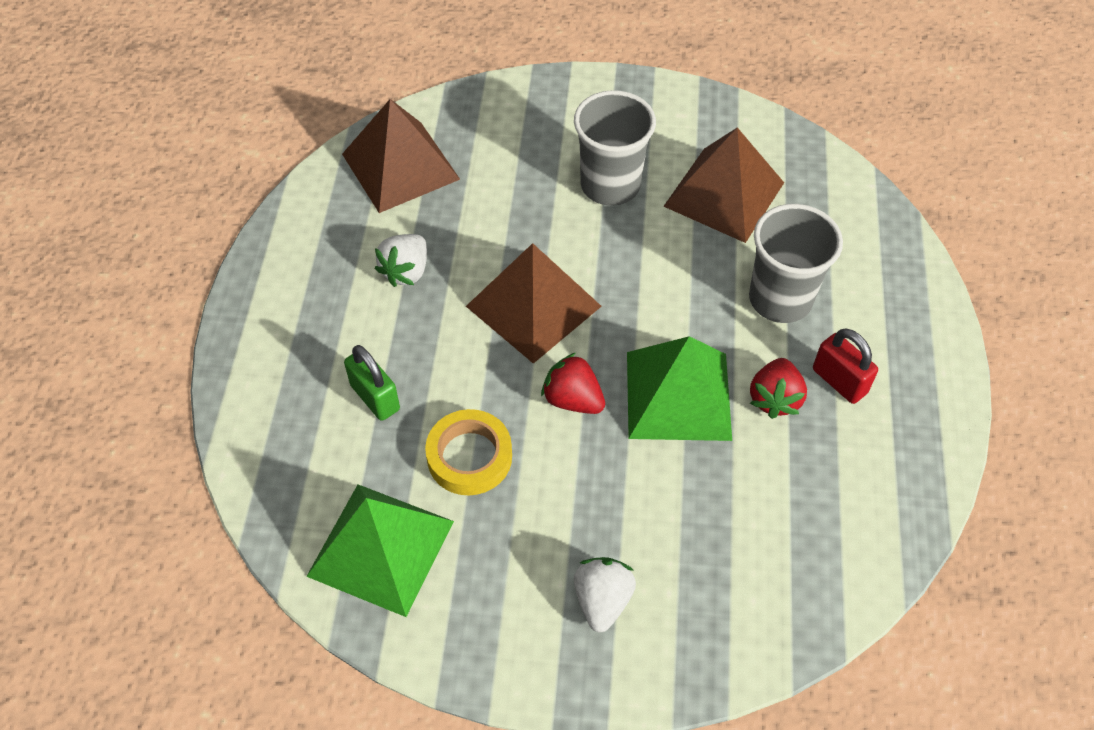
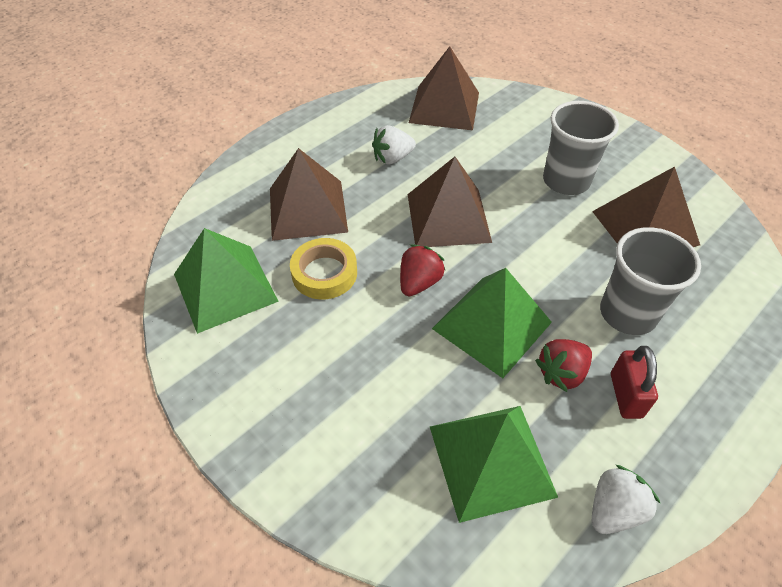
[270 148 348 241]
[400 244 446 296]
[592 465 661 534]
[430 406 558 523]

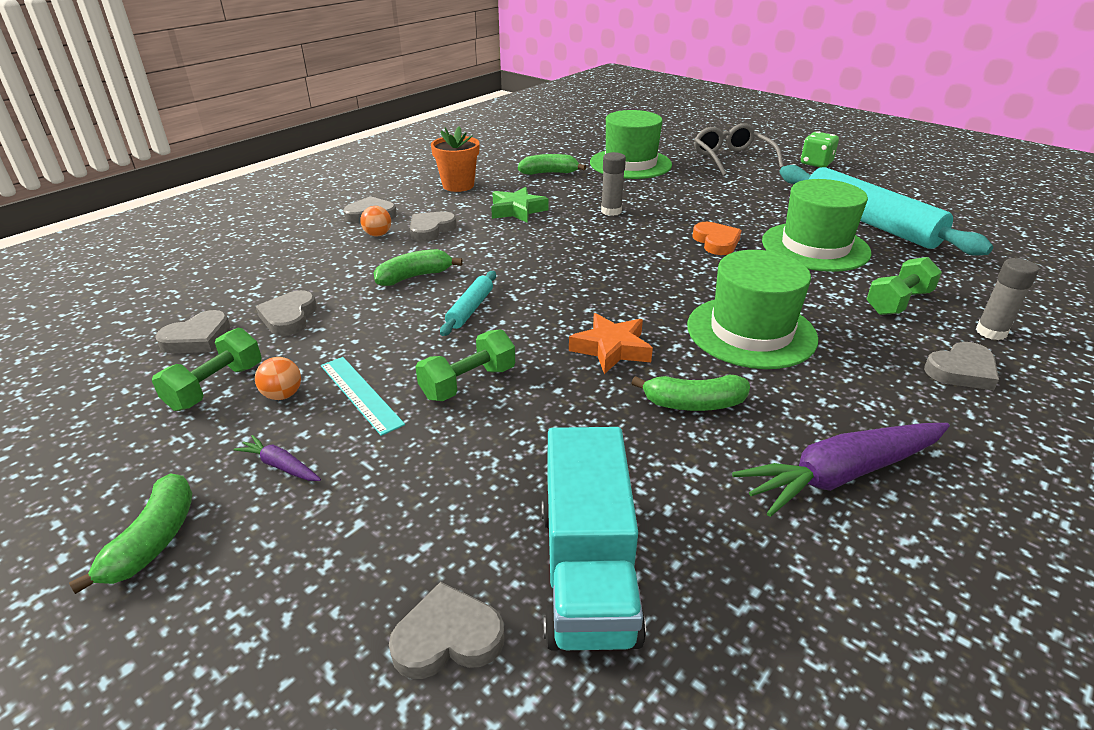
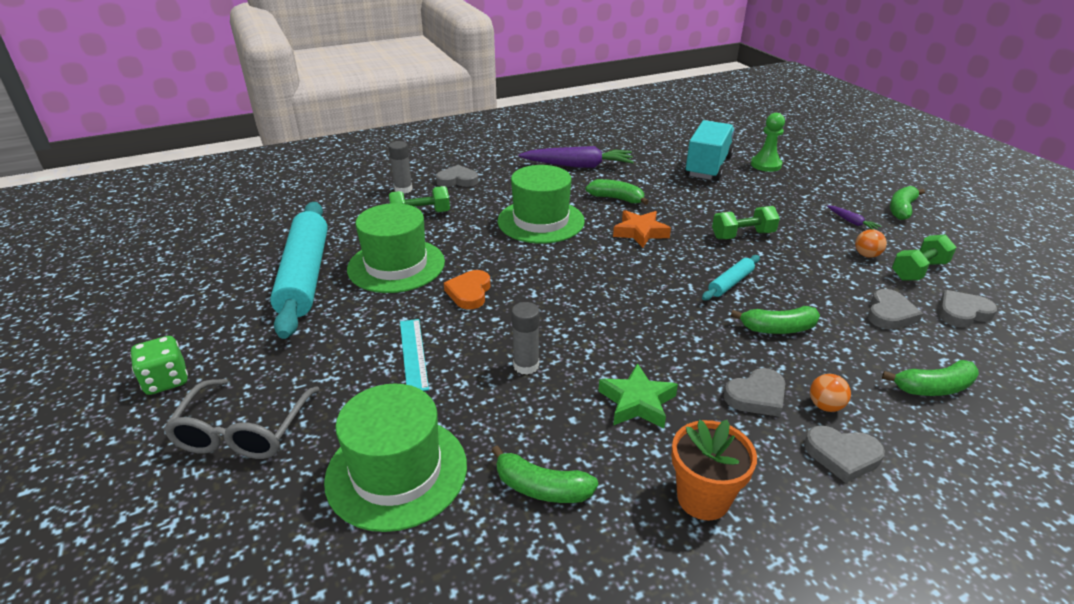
[400 319 429 391]
[751 113 785 172]
[882 360 979 396]

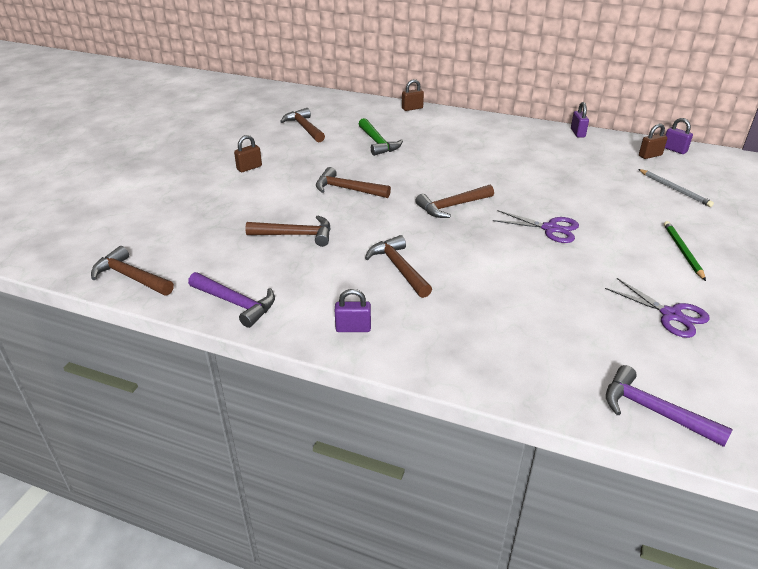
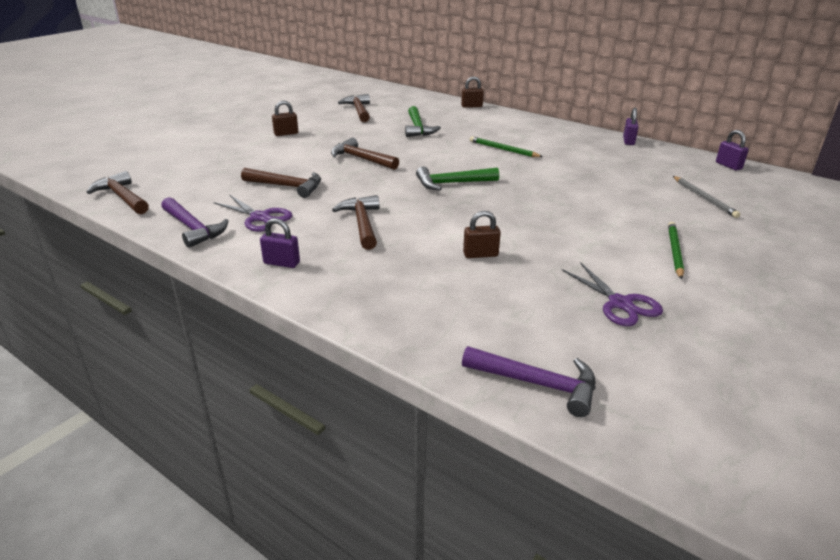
[416 167 499 191]
[213 195 292 232]
[462 346 595 417]
[463 211 501 258]
[470 136 543 157]

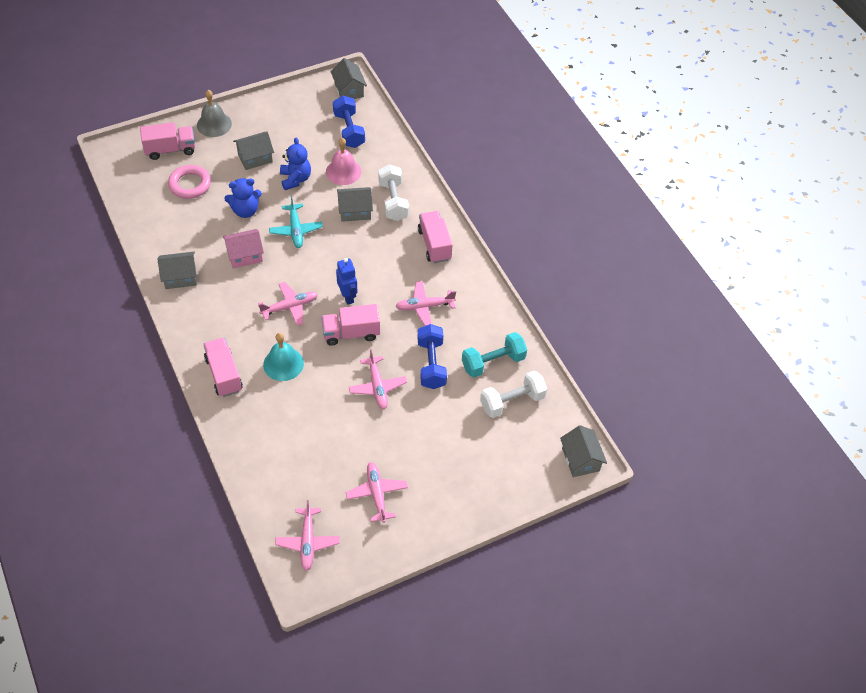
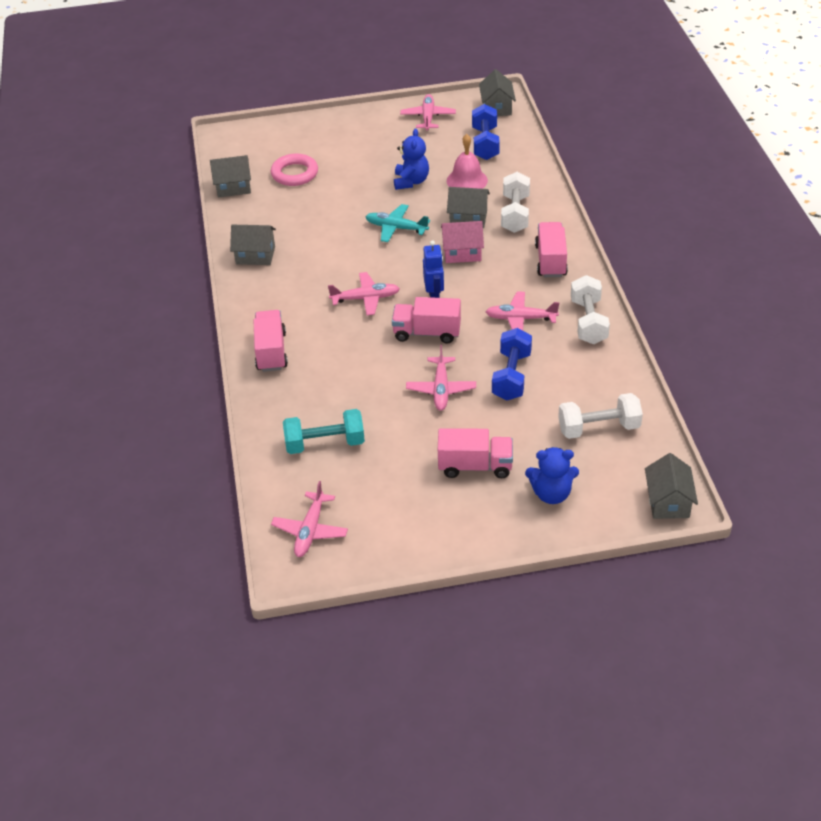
[438 428 513 478]
[197 90 232 137] (first image)
[441 221 484 263]
[525 447 579 504]
[210 155 251 198]
[263 333 304 381] (first image)
[365 204 430 242]
[400 94 456 130]
[283 409 365 454]
[571 275 610 344]

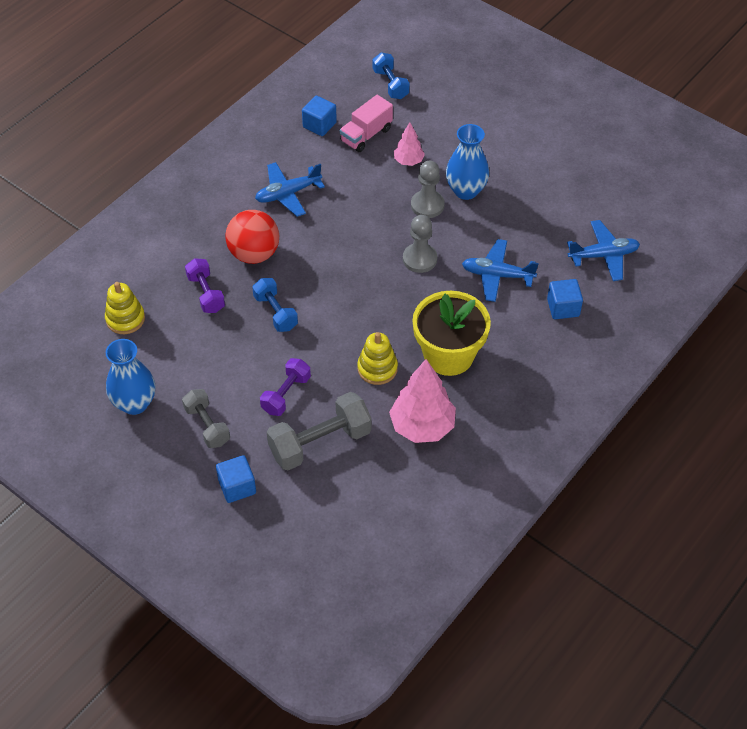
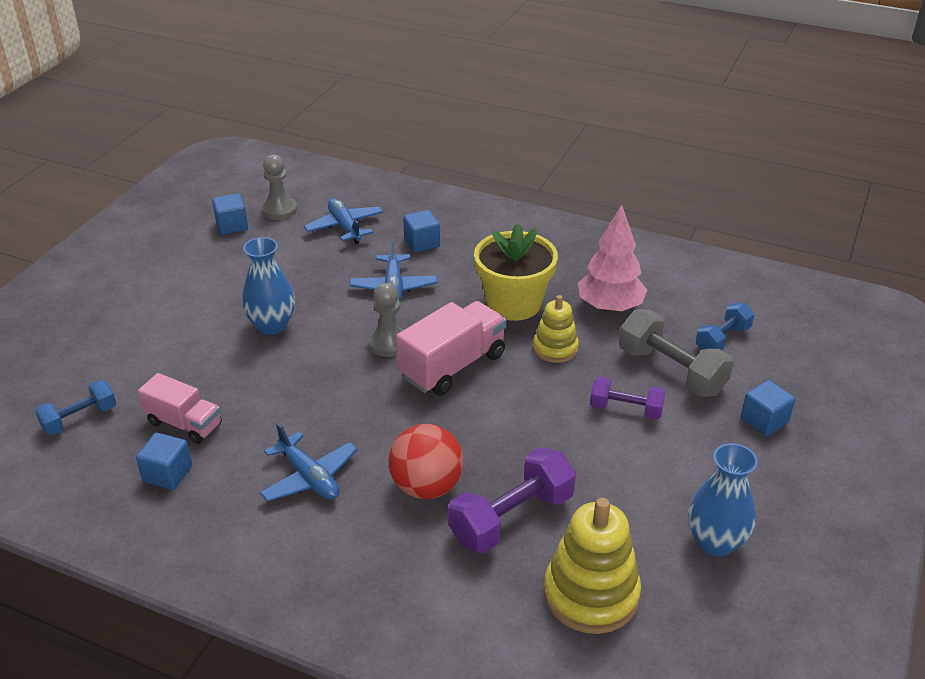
[544 498 641 634]
[182 389 230 448] (first image)
[448 447 576 554]
[696 303 755 350]
[394 122 425 166] (first image)
[262 155 297 220]
[212 193 248 235]
[396 301 507 395]

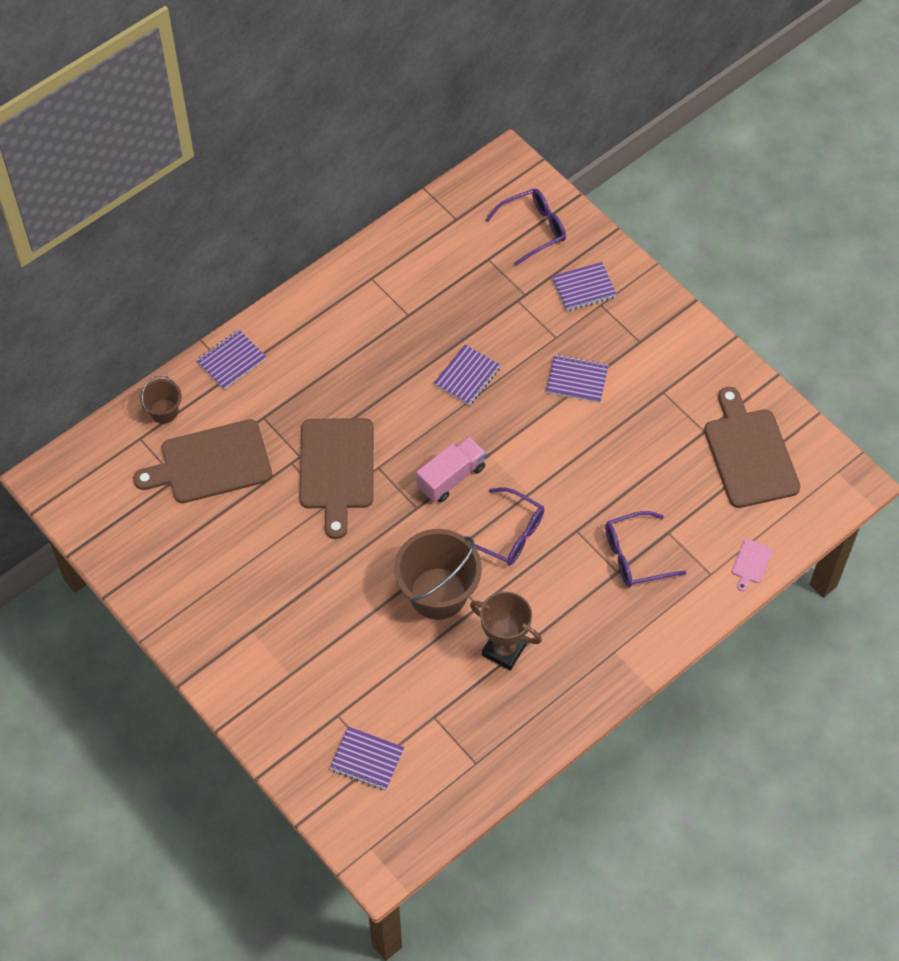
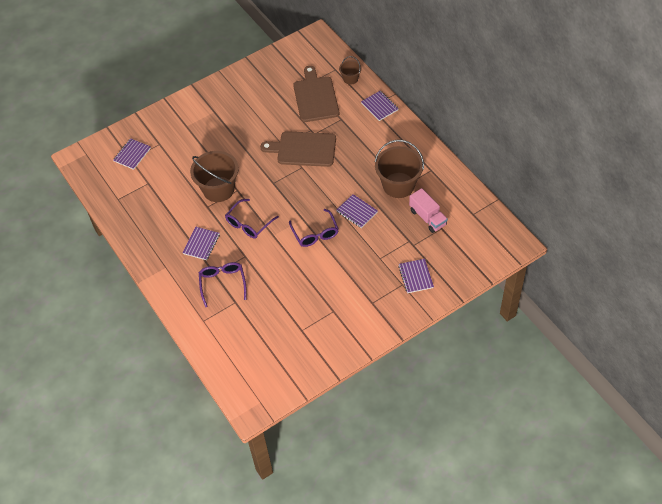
[409 188 448 233]
[470 591 542 670] (first image)
[289 209 339 247]
[182 227 220 260]
[704 387 801 508] (first image)
[732 539 773 591] (first image)
[375 140 424 198]

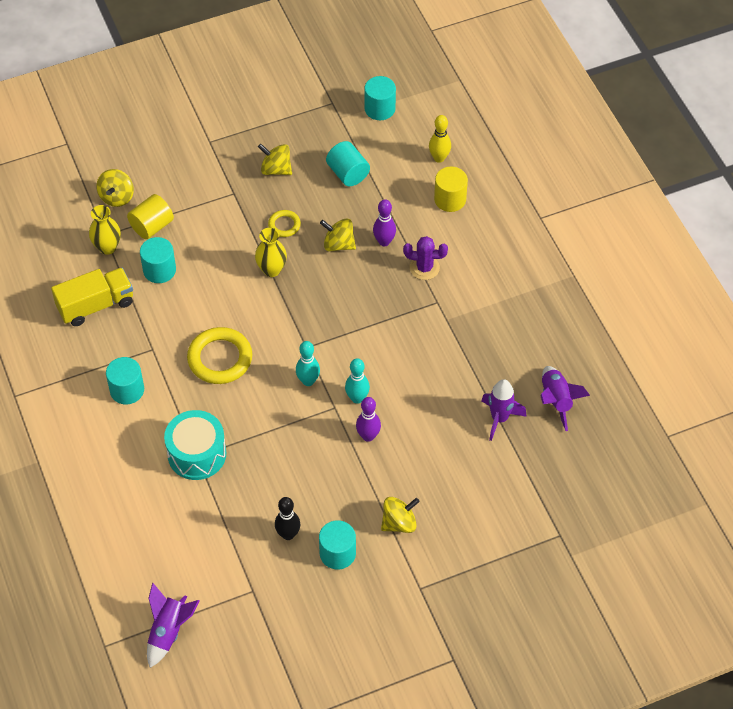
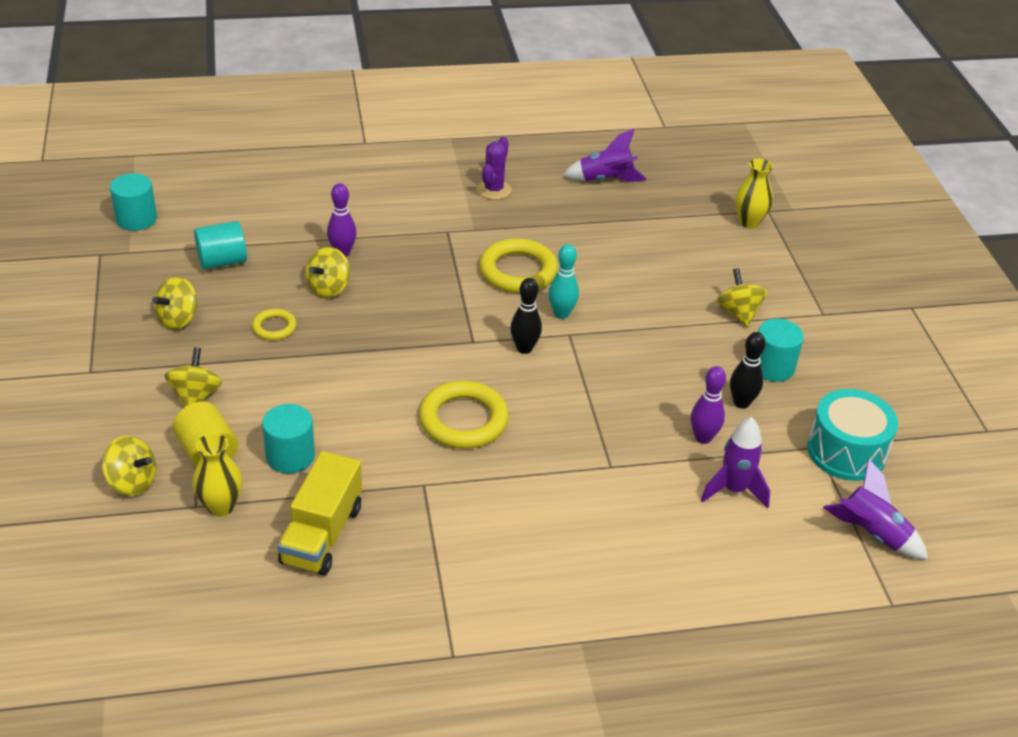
[278 451 362 575]
[106 357 144 404] (first image)
[807 389 898 481]
[735 159 773 228]
[510 278 542 354]
[691 366 726 444]
[477 137 512 200]
[429 115 451 163] (first image)
[434 167 468 212] (first image)
[701 417 770 509]
[164 347 222 408]
[479 238 558 293]

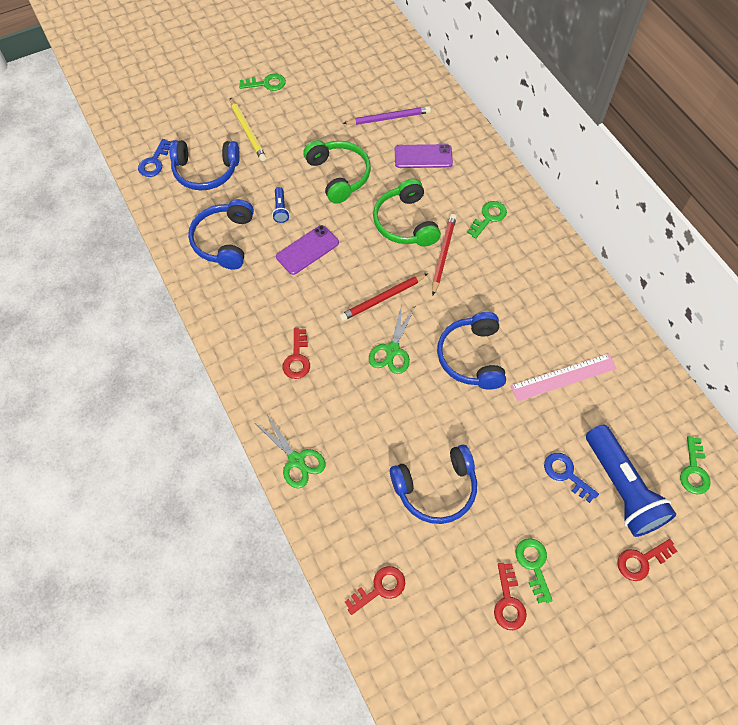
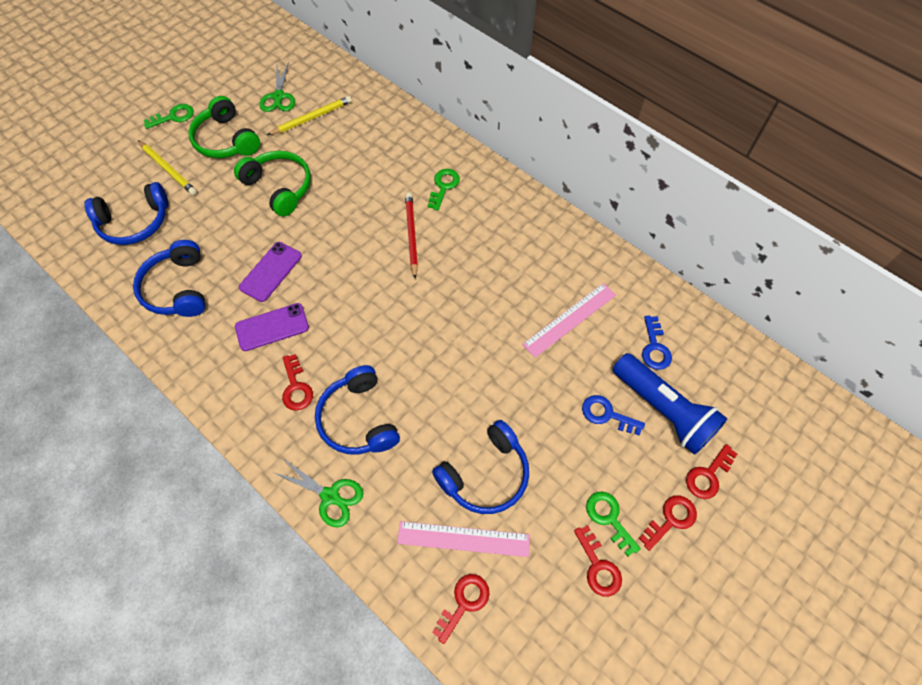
[642 316 672 370]
[272 187 289 223] (first image)
[339 273 428 321] (first image)
[267 96 352 135]
[259 62 295 112]
[188 96 260 158]
[235 303 309 351]
[315 365 400 454]
[680 436 711 494] (first image)
[397 521 530 557]
[639 495 697 551]

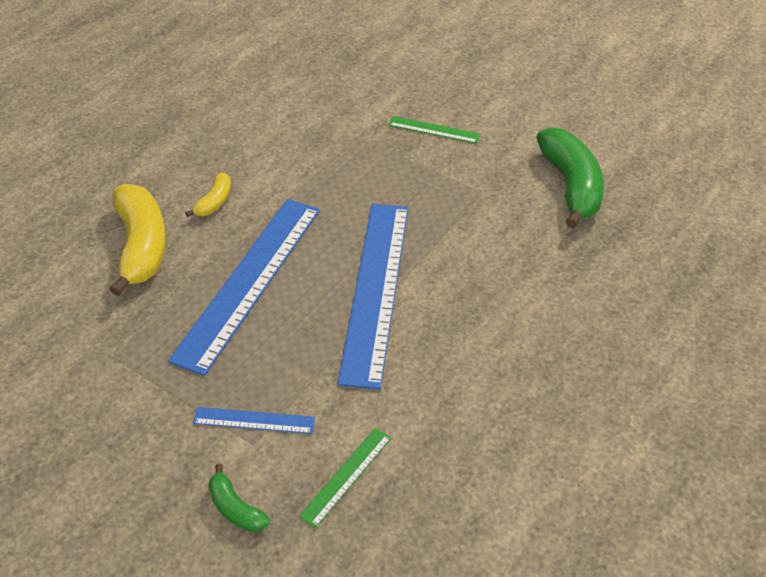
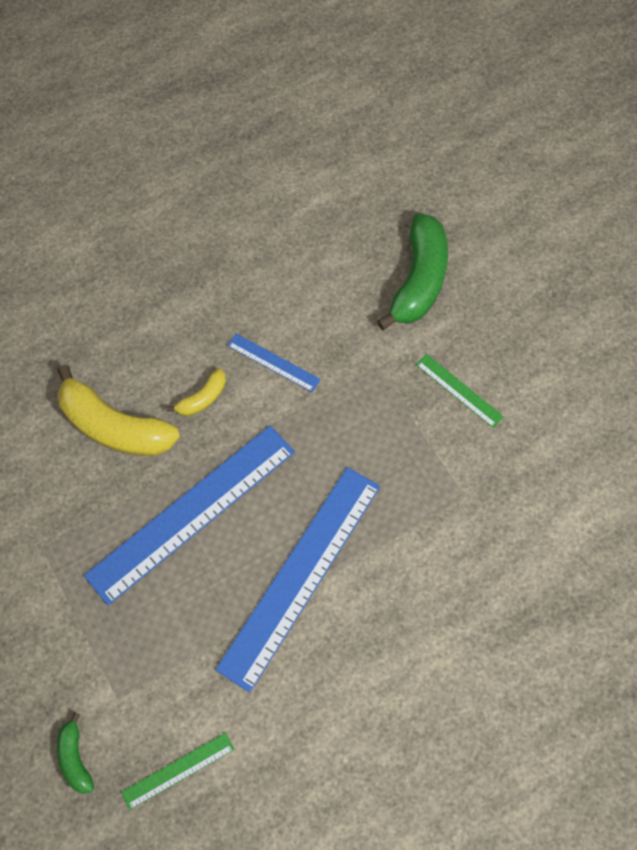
[57 365 180 456]
[227 333 321 392]
[377 213 448 330]

